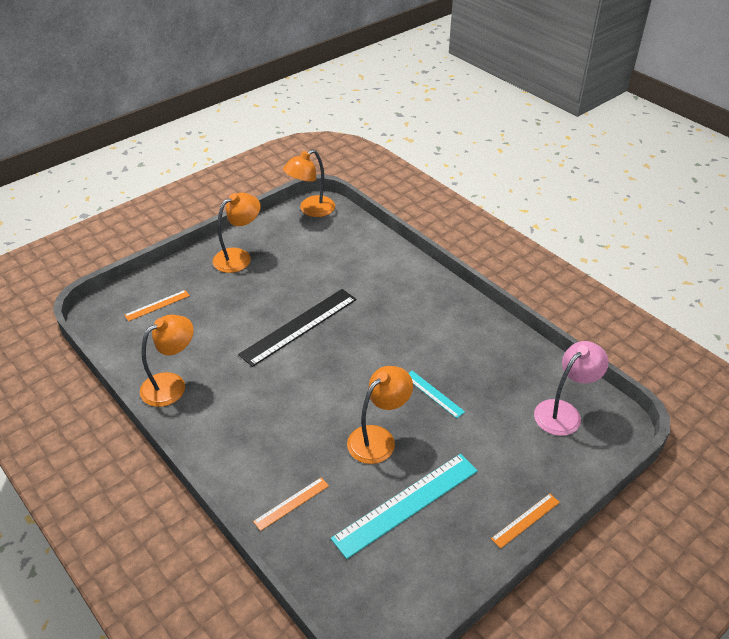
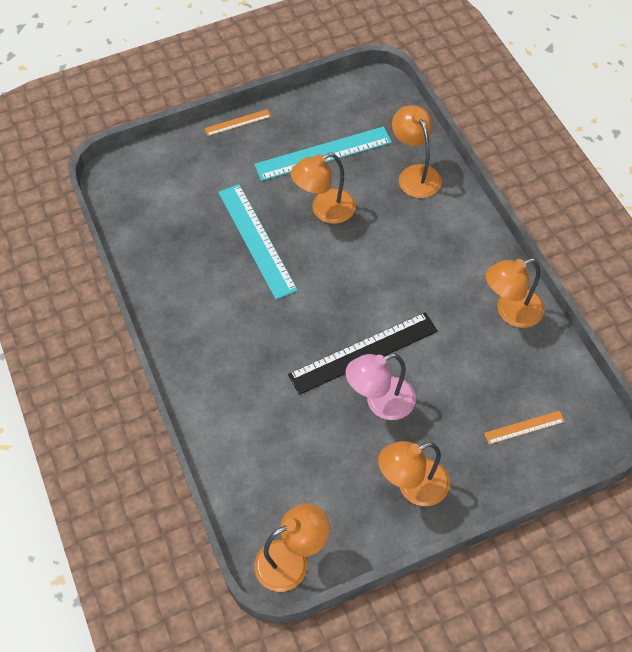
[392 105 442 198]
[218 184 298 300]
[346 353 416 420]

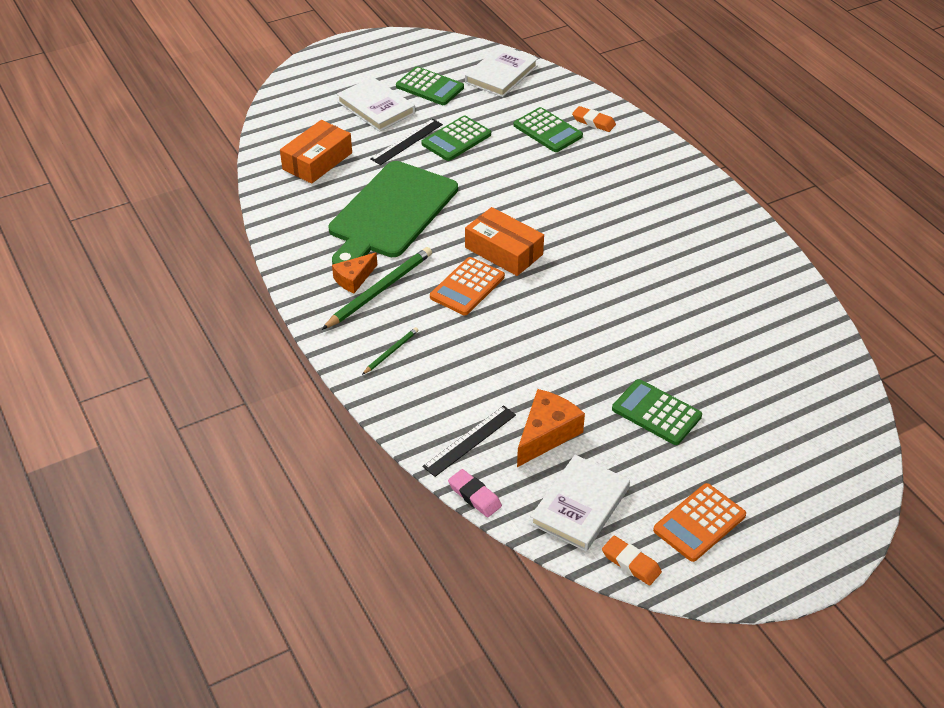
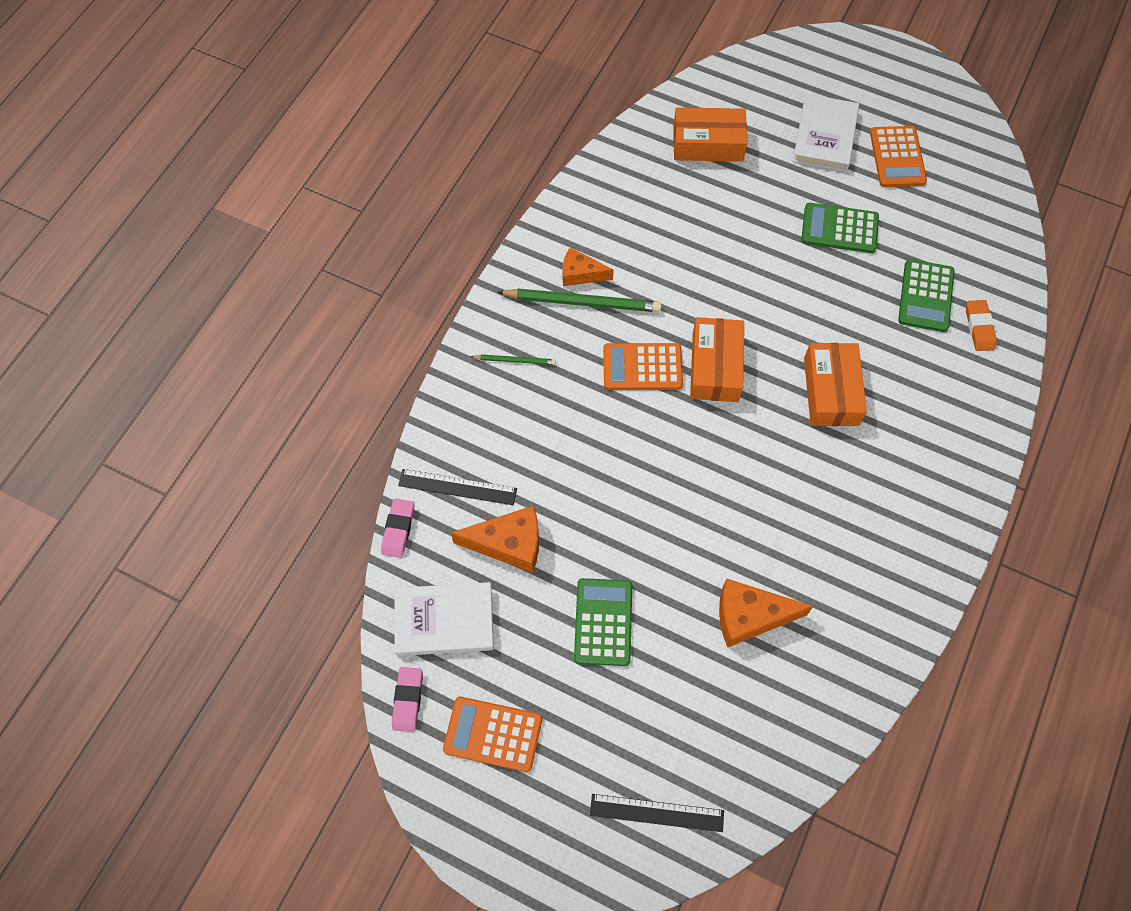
[328 161 458 265] (first image)
[590 794 724 832]
[870 126 927 187]
[465 45 538 97] (first image)
[392 667 423 732]
[719 578 813 647]
[804 343 867 426]

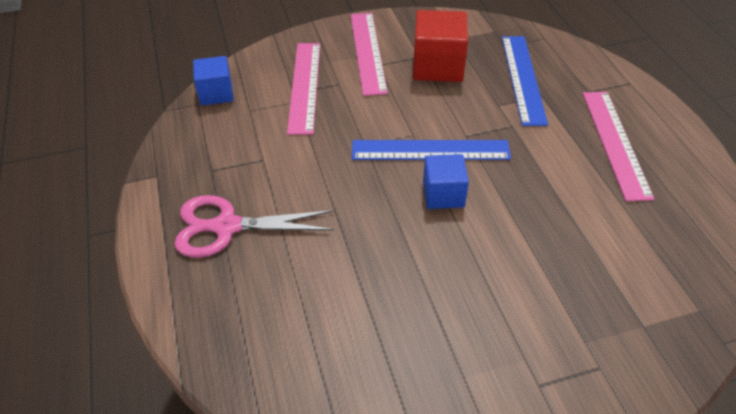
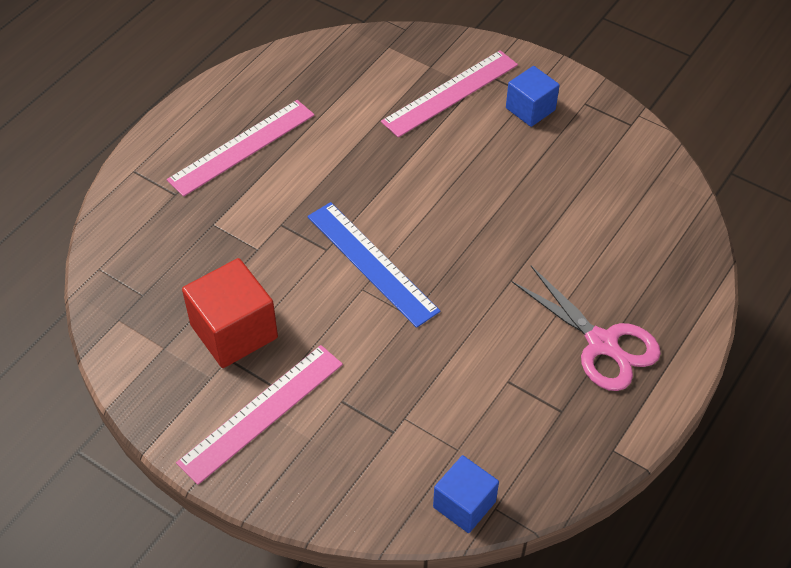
[381 50 518 138]
[506 66 560 127]
[502 36 548 126] (first image)

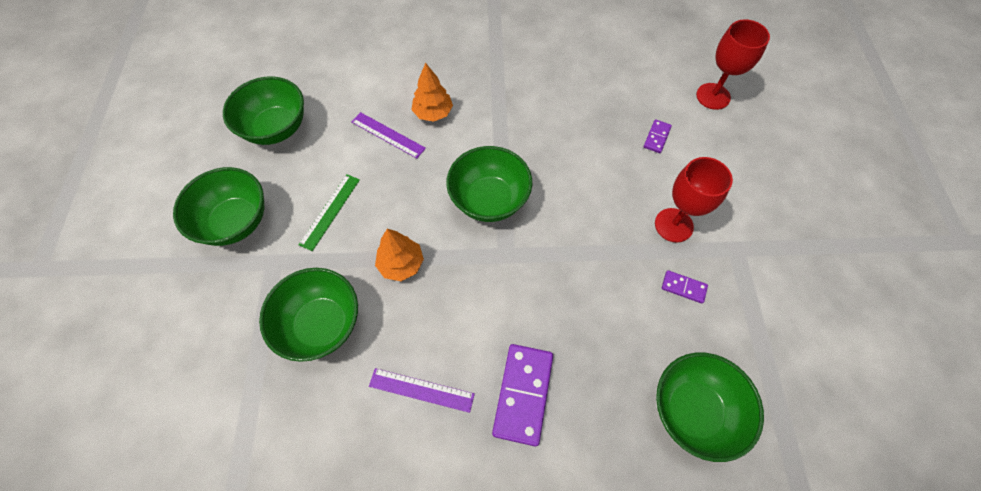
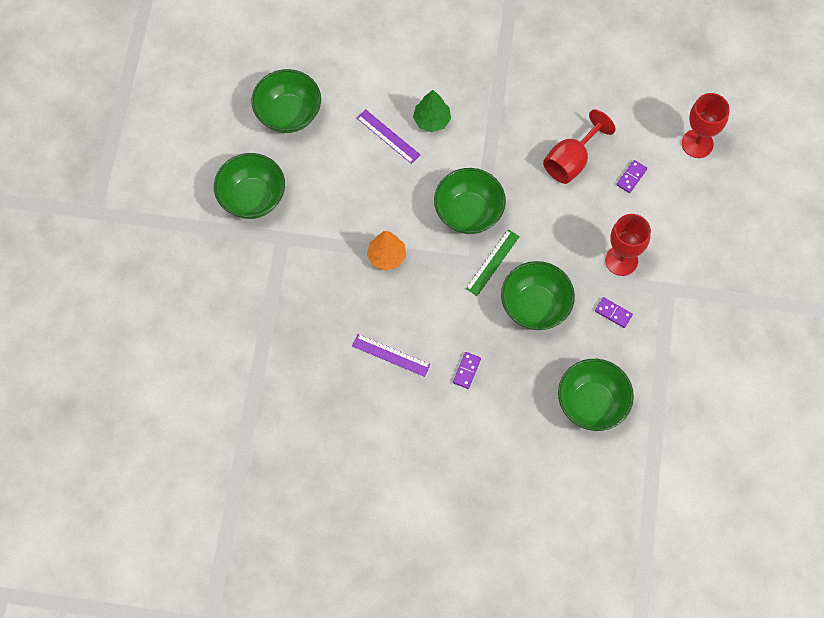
[501 261 575 330]
[466 229 520 296]
[413 90 451 132]
[453 352 481 389]
[543 109 615 184]

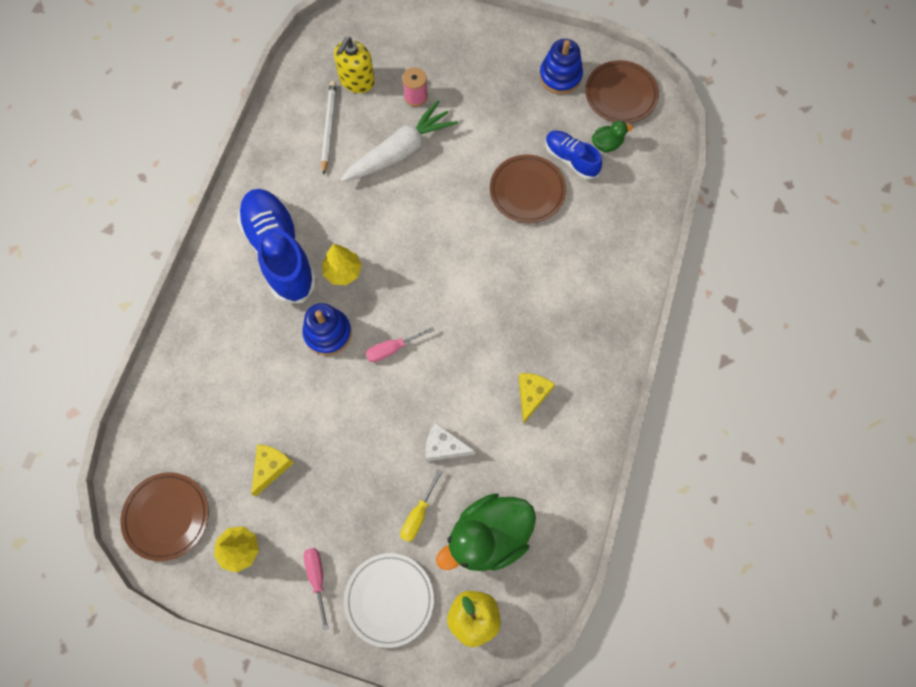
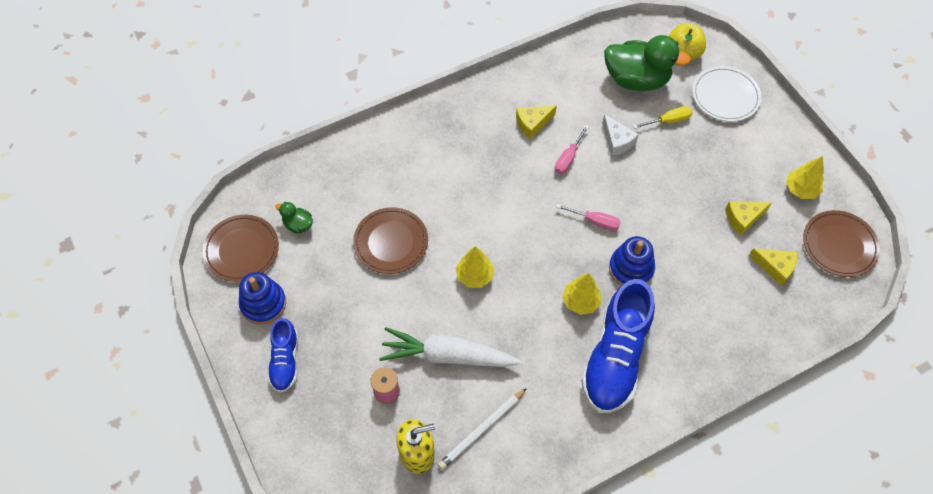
[555 125 589 174]
[268 318 298 393]
[456 246 494 288]
[749 248 797 286]

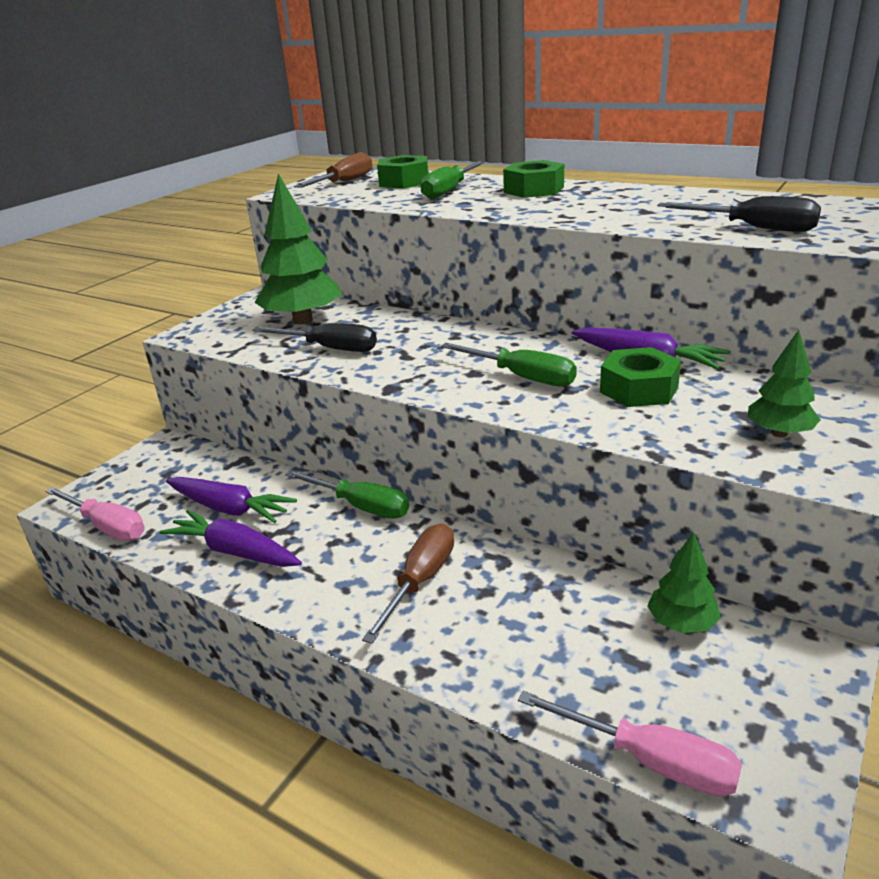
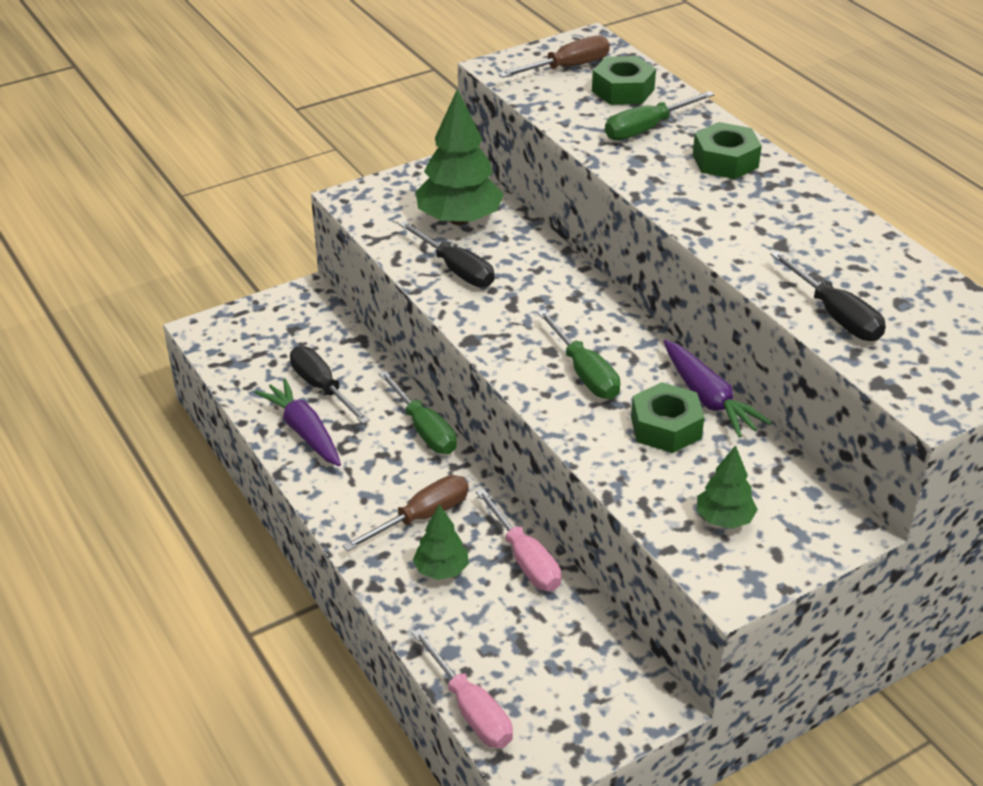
[476 488 561 591]
[290 346 370 424]
[413 504 469 580]

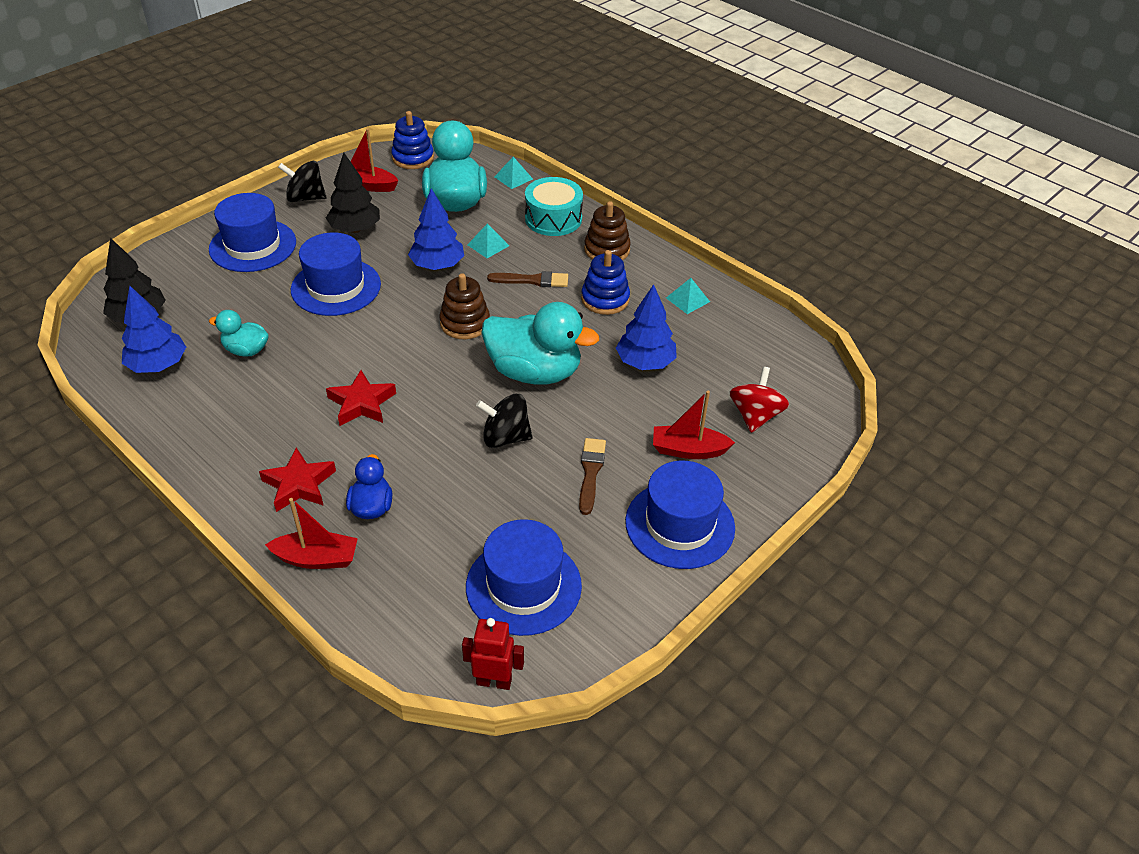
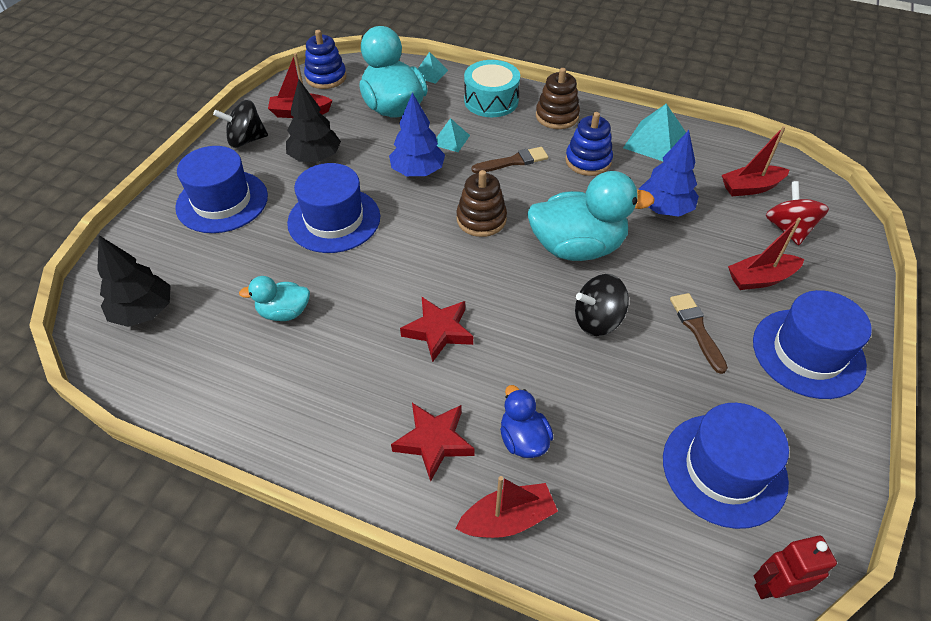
[122 286 186 373] (first image)
[623 104 686 161]
[722 126 790 196]

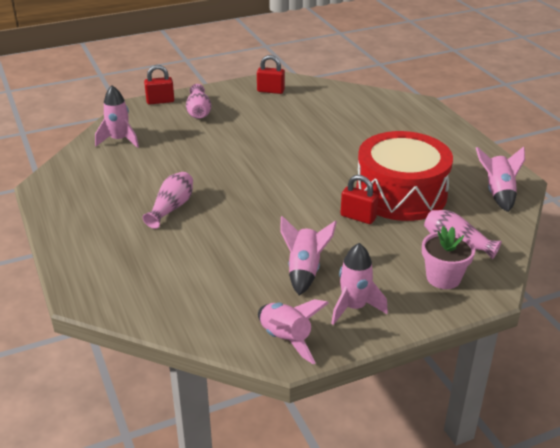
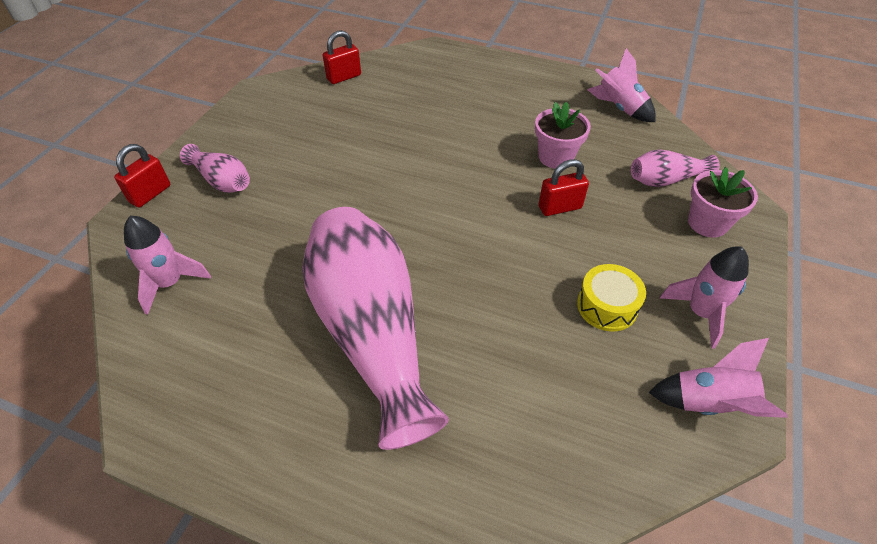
[302 207 449 450]
[323 30 361 84]
[577 264 646 332]
[535 102 591 169]

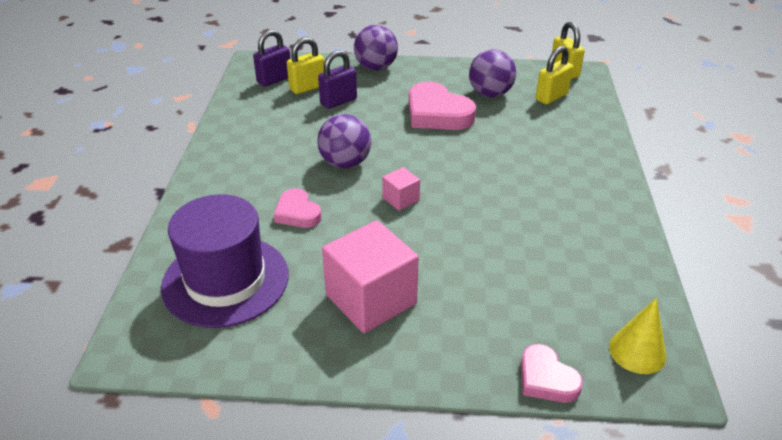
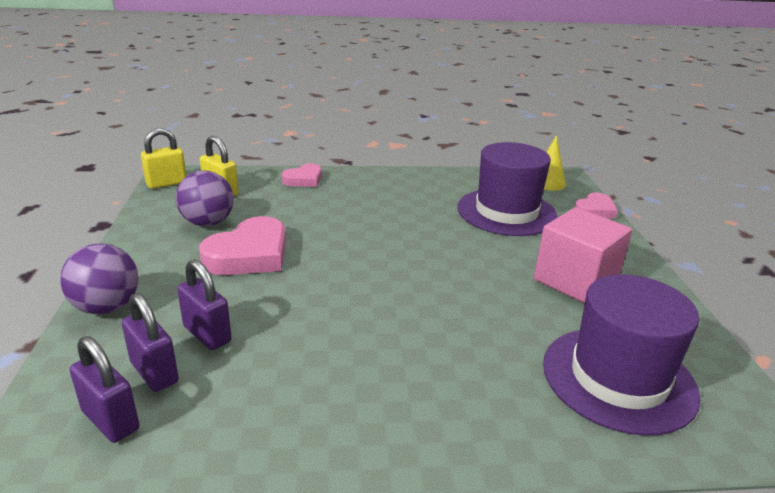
[282 163 322 187]
[122 293 179 392]
[317 114 371 168] (first image)
[382 167 420 211] (first image)
[457 142 558 236]

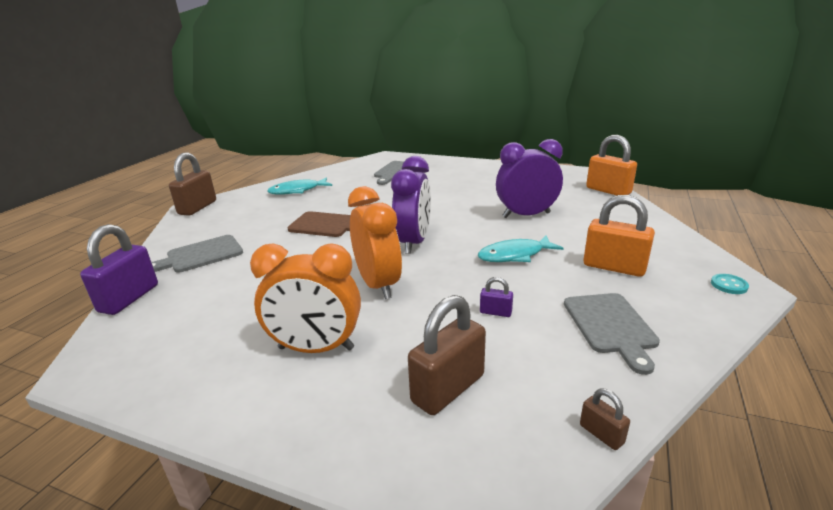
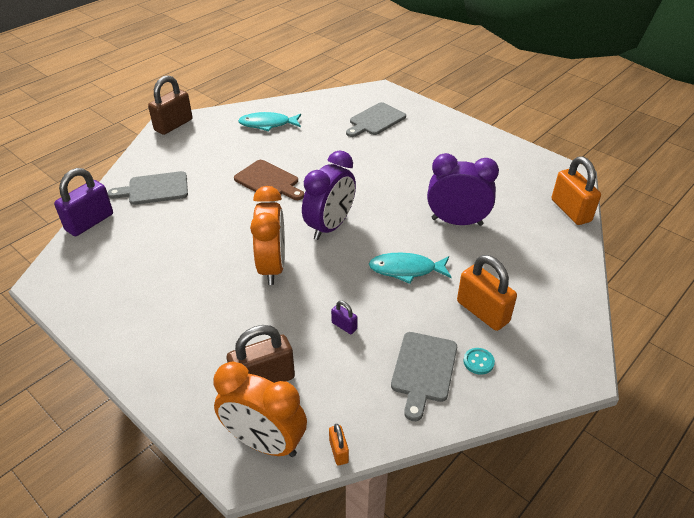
[214 361 307 457]
[329 424 349 465]
[463 348 495 375]

